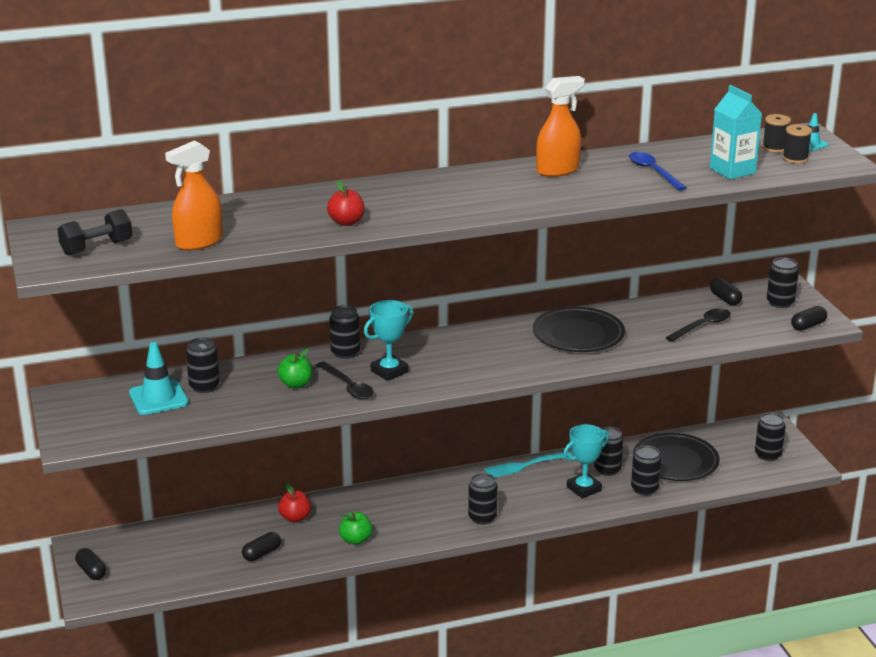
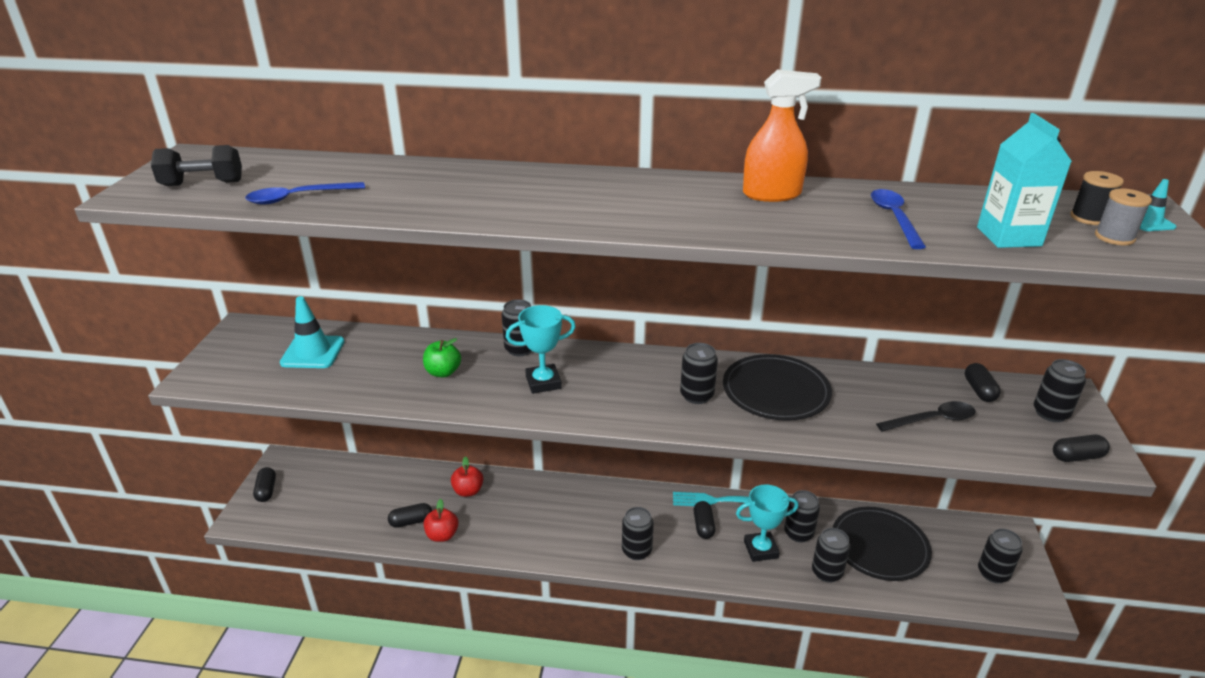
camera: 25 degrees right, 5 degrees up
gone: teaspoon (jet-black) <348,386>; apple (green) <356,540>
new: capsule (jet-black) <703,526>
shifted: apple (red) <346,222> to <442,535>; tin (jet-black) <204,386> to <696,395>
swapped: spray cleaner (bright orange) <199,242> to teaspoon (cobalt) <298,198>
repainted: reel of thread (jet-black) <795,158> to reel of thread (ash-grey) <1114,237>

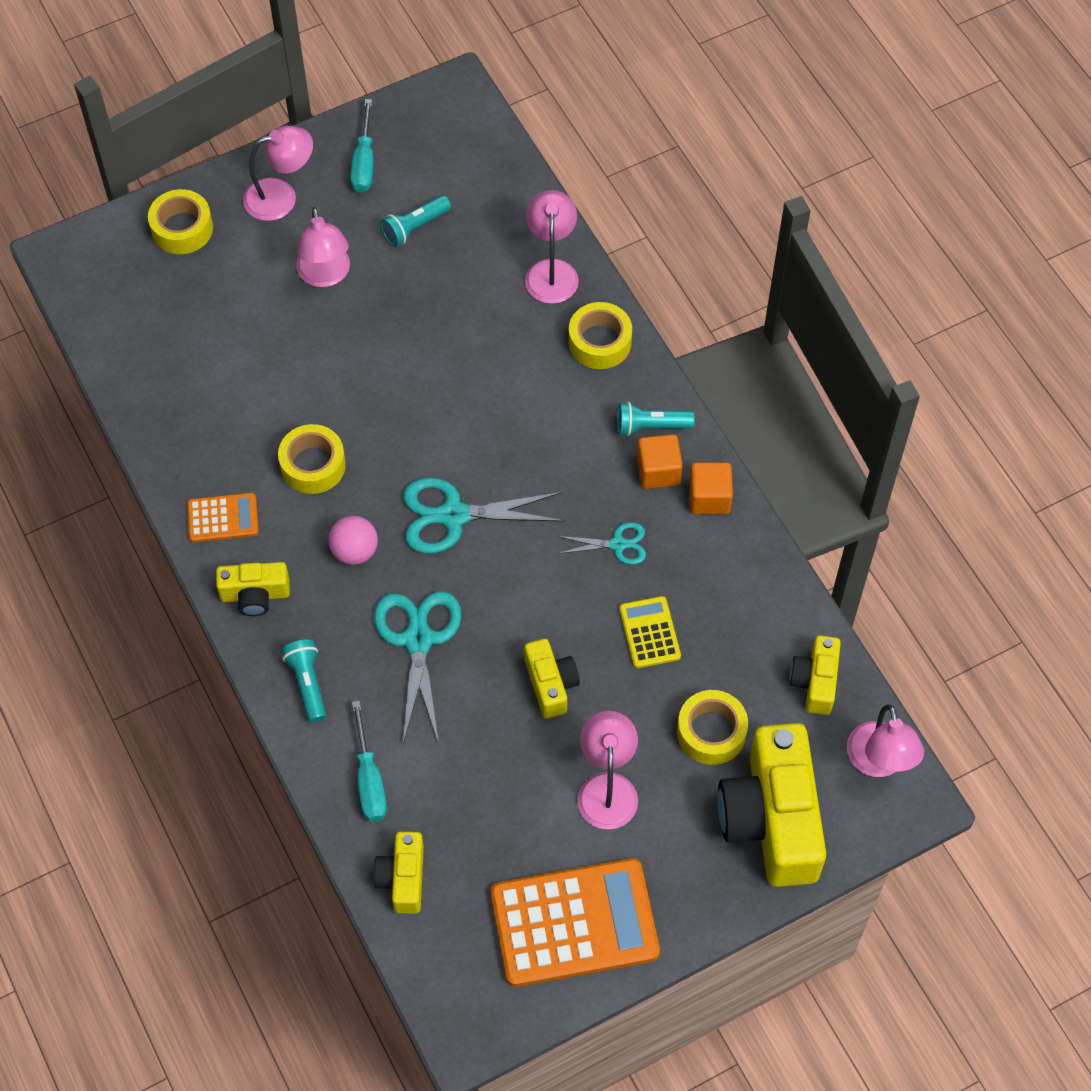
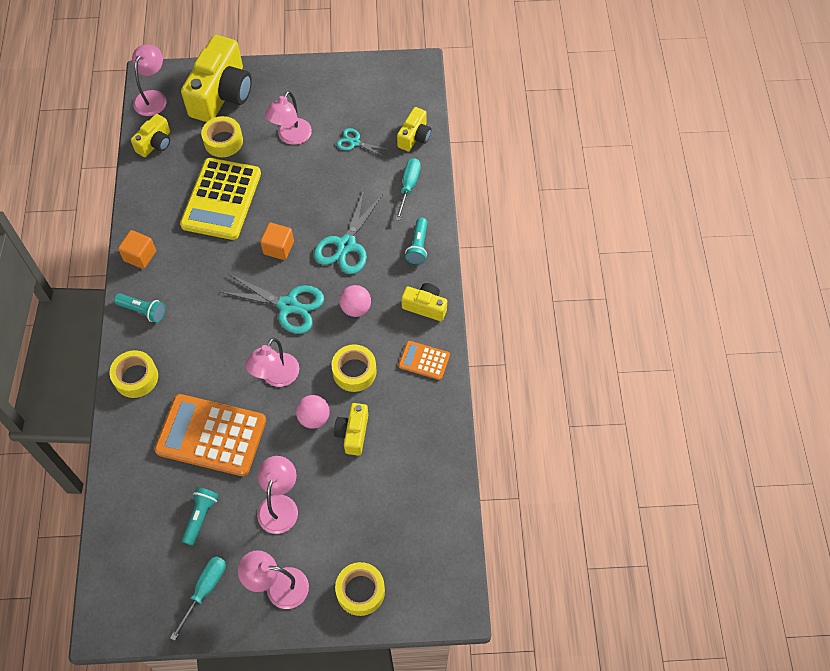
camera: 155 degrees left, 0 degrees up
new: play ball (pink) <314,418>
shifted: lamp (pink) <551,271> to <276,377>; cube (bright orange) <658,471> to <278,248>; pair of scissors (teal) <618,544> to <354,142>; camera (bright yellow) <551,684> to <353,433>; pocket calculator (bright orange) <574,923> to <211,435>
rotated: pocket torch (teal) <414,227> = <200,516> 60 degrees counterclockwise
scaled: pocket calculator (bright yellow) <649,632> = <221,199> x2.06

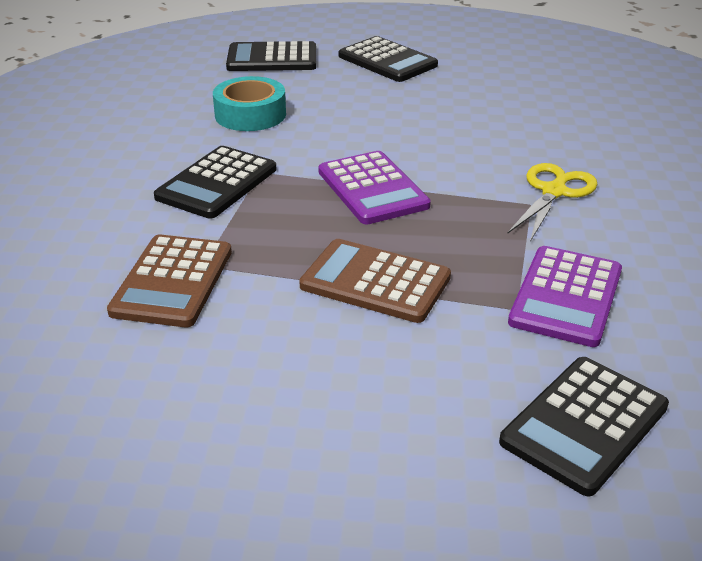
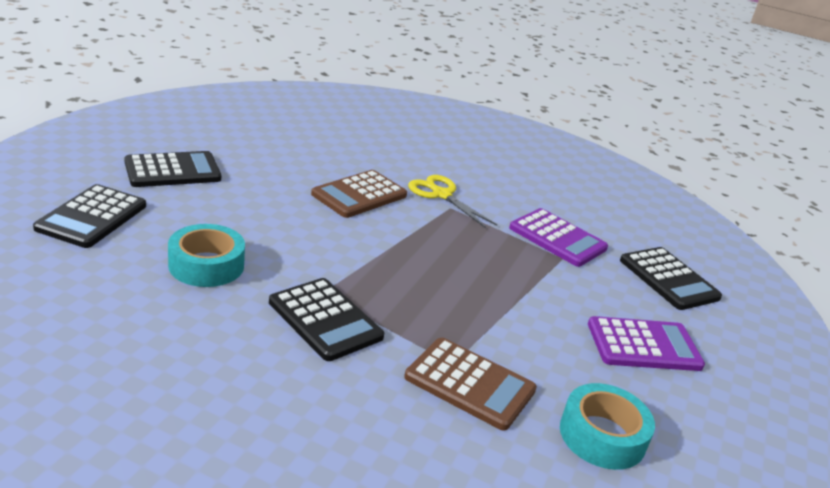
camera: 75 degrees left, 5 degrees down
new: roll of tape (teal) <602,436>
shifted: pocket calculator (purple) <372,189> to <644,345>; pocket calculator (russet) <375,282> to <359,195>

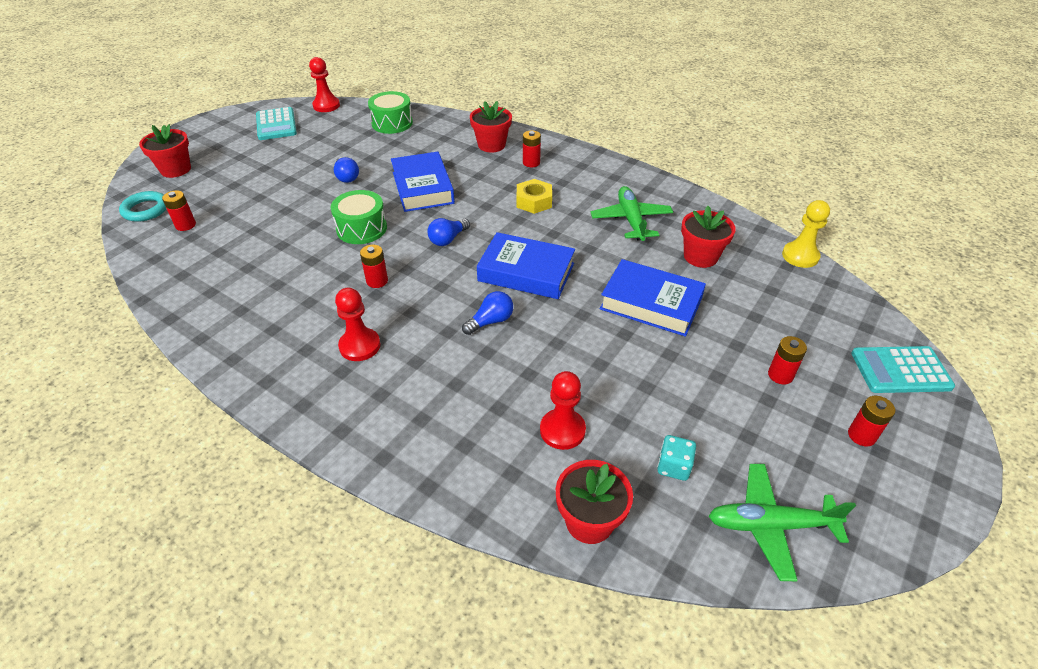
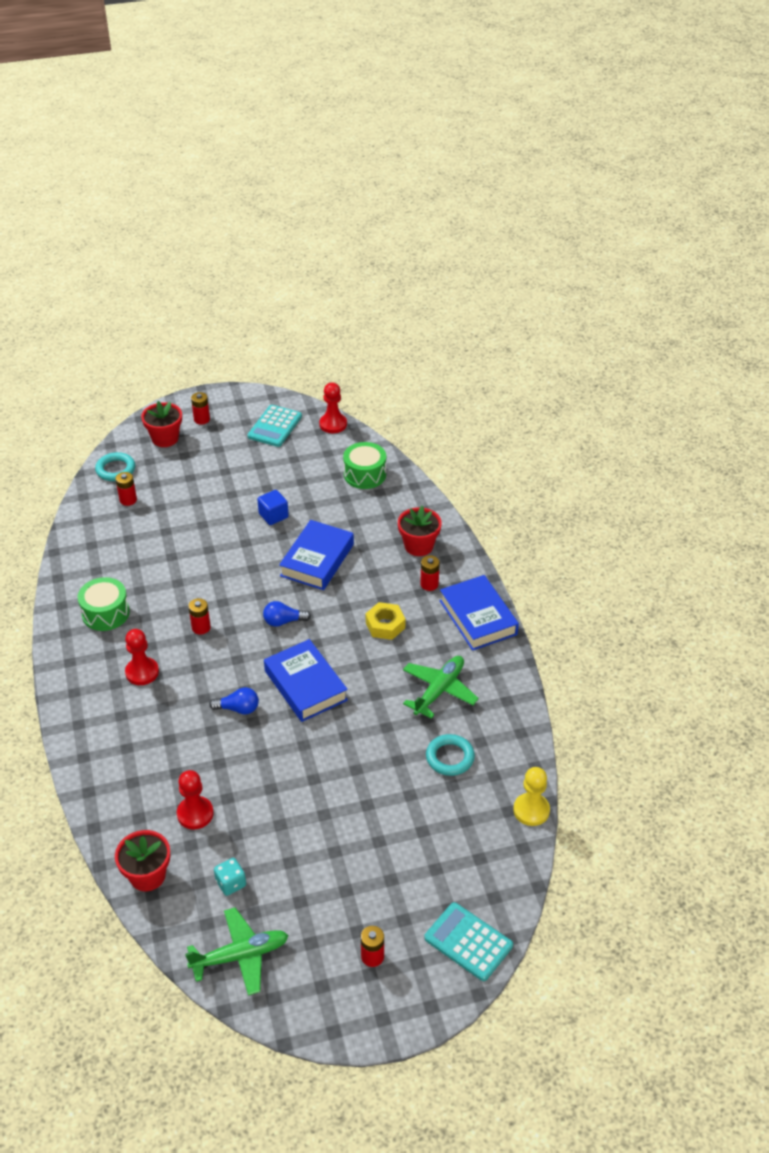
camera: 40 degrees right, 0 degrees up
shifted: drum (green) <361,228> to <105,613>; hardback (cobalt) <651,303> to <478,617>; battery (red) <780,375> to <202,419>
swapped: bulb (cobalt) <347,177> to cube (cobalt) <273,516>; flower pot (red) <700,256> to ring (teal) <450,757>
rotated: aeroplane (green) <770,525> = <240,956> 120 degrees clockwise

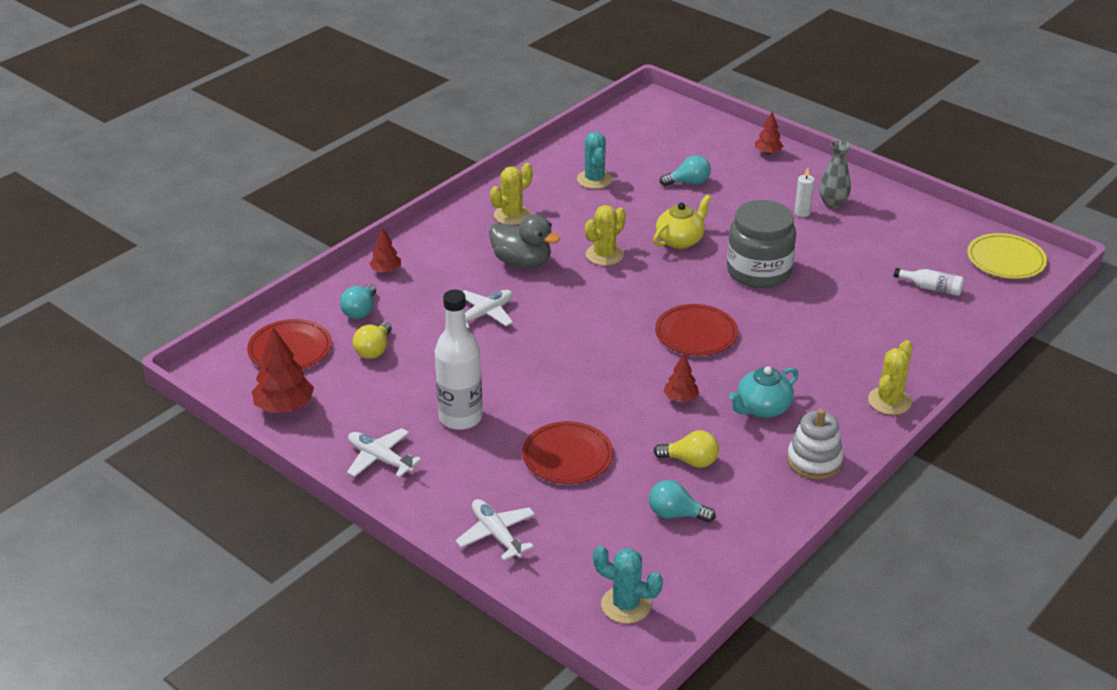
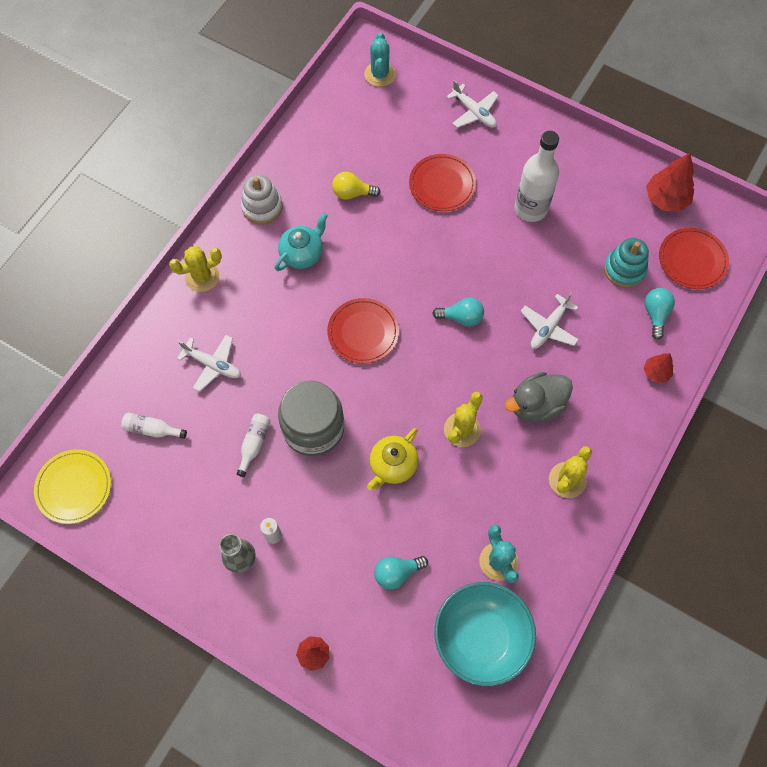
camera: 170 degrees right, 30 degrees up
gone: toy tree (red) <680,398>
new: drink bottle (white) <254,444>; bowl (teal) <481,637>
shifted: aeroplane (white) <380,459> to <213,365>; bulb (teal) <676,514> to <461,317>
swapped: bulb (bright yellow) <374,350> to ring stacker (teal) <624,269>
rotated: rubber duck (ash-grey) <522,262> = <536,405> 45 degrees counterclockwise; cactus (bright yellow) <889,401> = <202,277> 45 degrees clockwise; cactus (teal) <626,605> = <380,74> 75 degrees clockwise

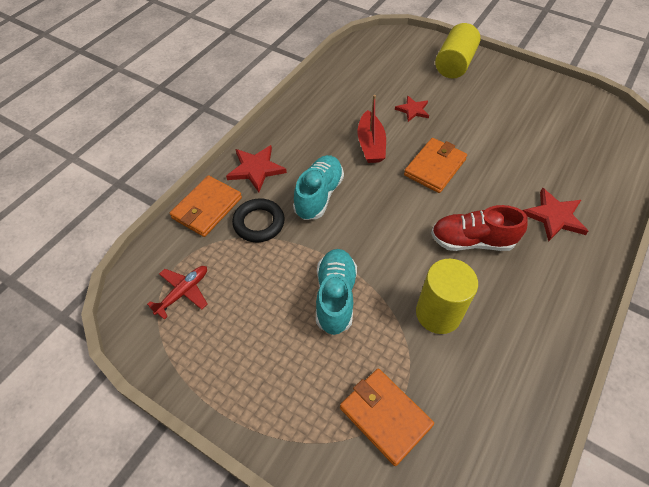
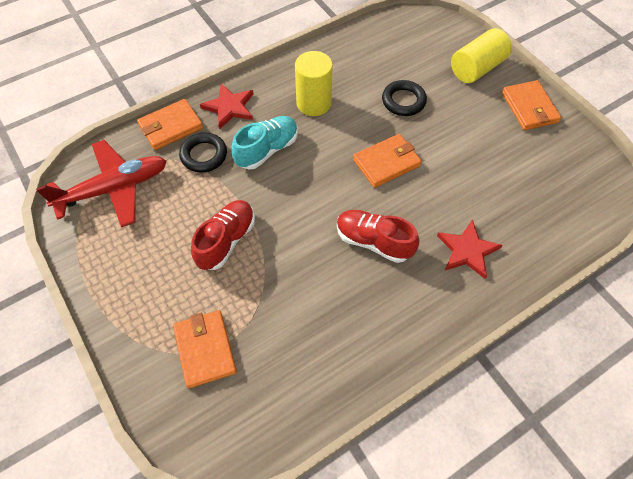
camera: 25 degrees right, 5 degrees up
gone: boat (red) <371,145>
new: wallet (bright orange) <529,108>
shifted: cylinder (bright yellow) <438,313> to <313,103>
swapped: star (red) <413,110> to ring (jet-black) <403,101>
repainted: shoe (teal) <335,297> to shoe (red) <226,241>
scaled: aeroplane (red) <183,292> = <114,189> x2.00

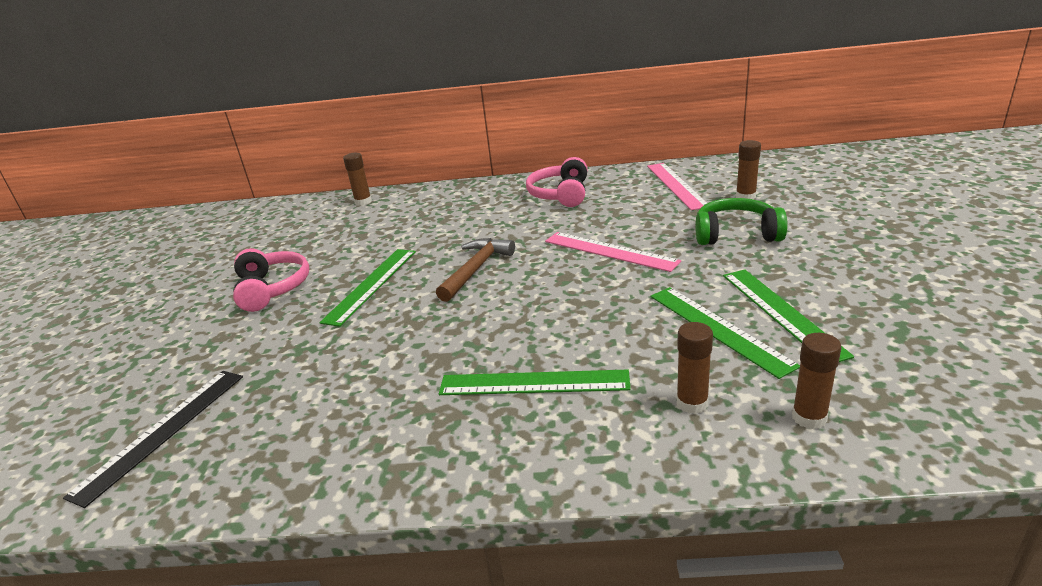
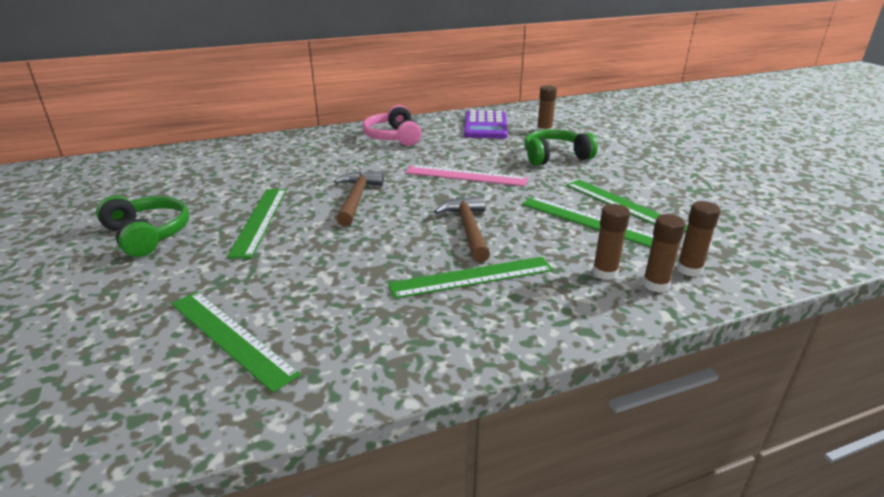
camera: 25 degrees left, 0 degrees up
gone: measuring stick (jet-black) <162,432>
new: hammer (russet) <468,229>; measuring stick (green) <231,337>
shifted: glue stick (russet) <363,202> to <655,284>
swapped: measuring stick (pink) <676,185> to pocket calculator (purple) <485,126>
repainted: headset (pink) <272,289> to headset (green) <147,235>

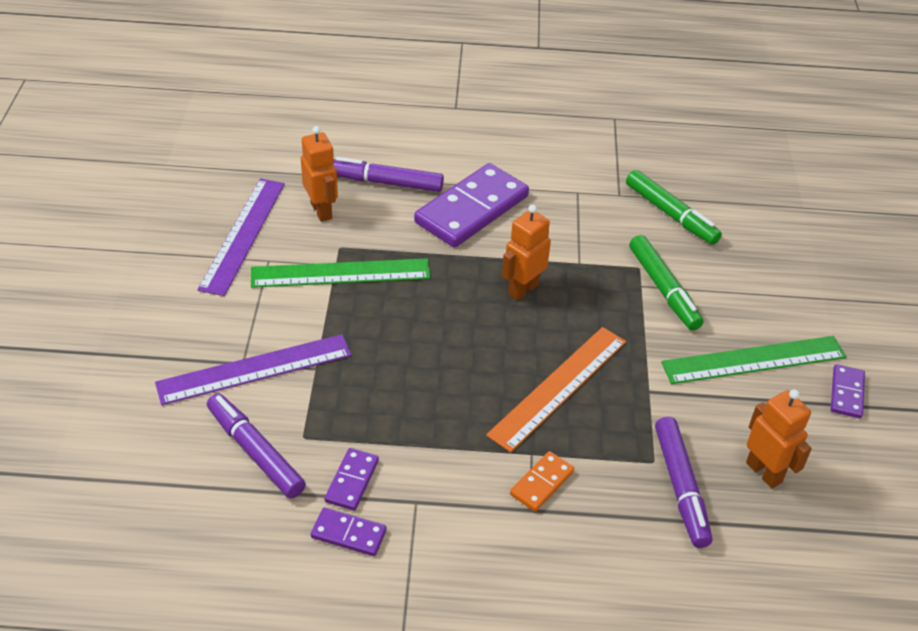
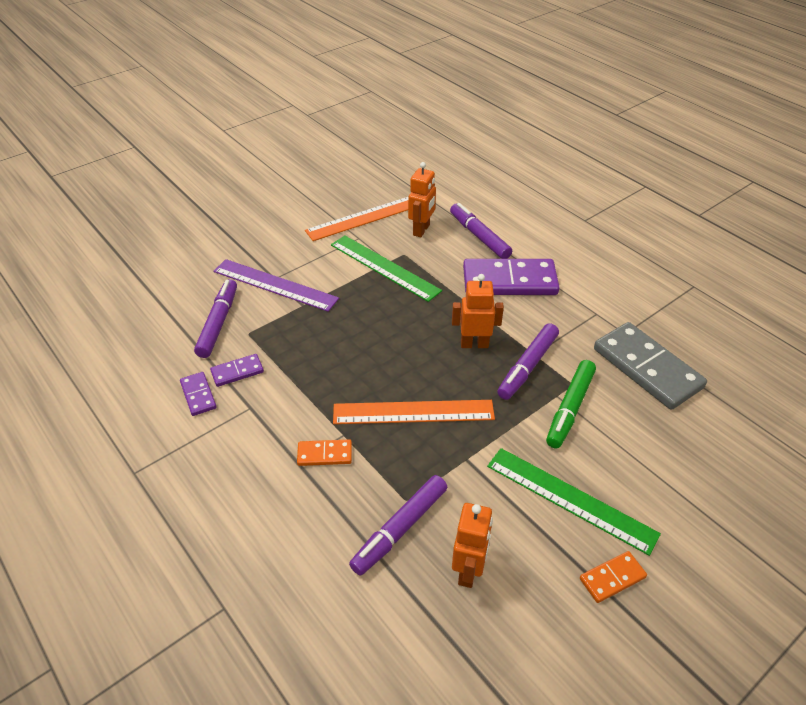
camera: 50 degrees right, 0 degrees up
new: felt pen (purple) <527,366>
swapped: felt pen (green) <670,214> to domino (ash-grey) <647,368>
repainted: measuring stick (purple) <243,235> to measuring stick (bright orange) <364,218>; domino (purple) <846,393> to domino (bright orange) <612,578>

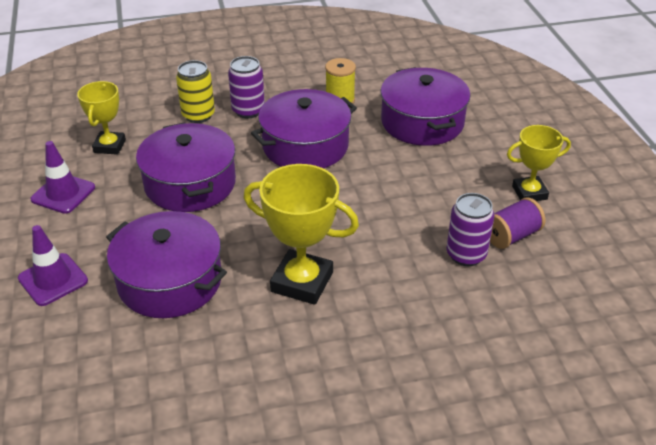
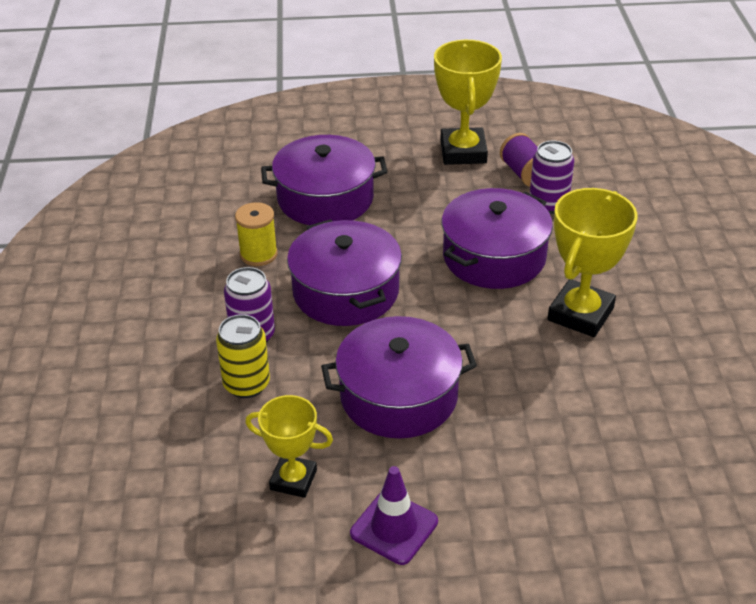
camera: 80 degrees left, 0 degrees up
gone: traffic cone (purple) <53,280>
shifted: stockpot (purple) <170,281> to <494,257>
scaled: award cup (bright yellow) <529,193> = <463,152> x1.58

